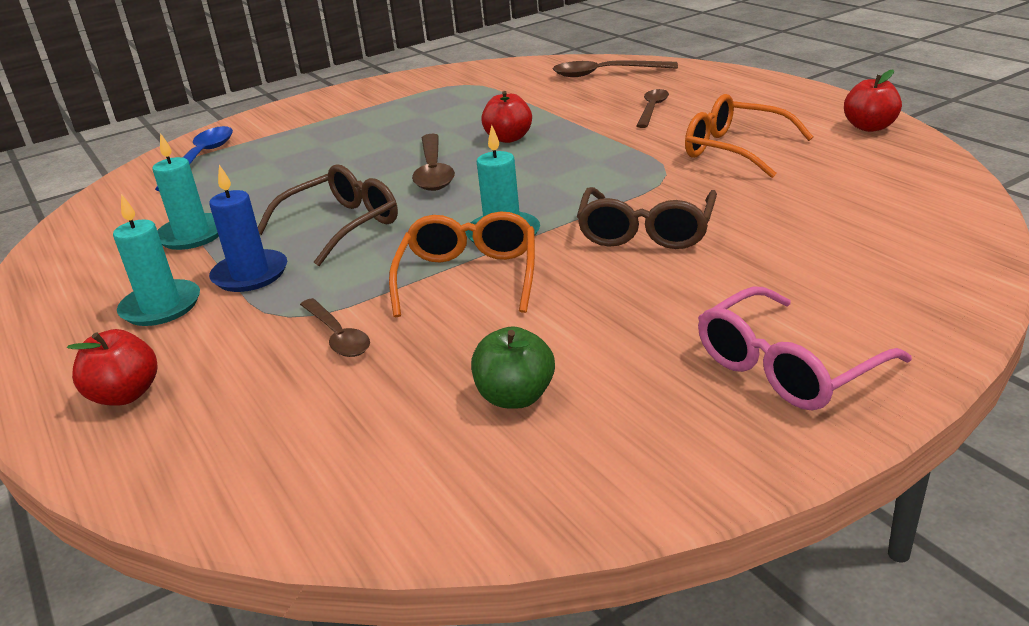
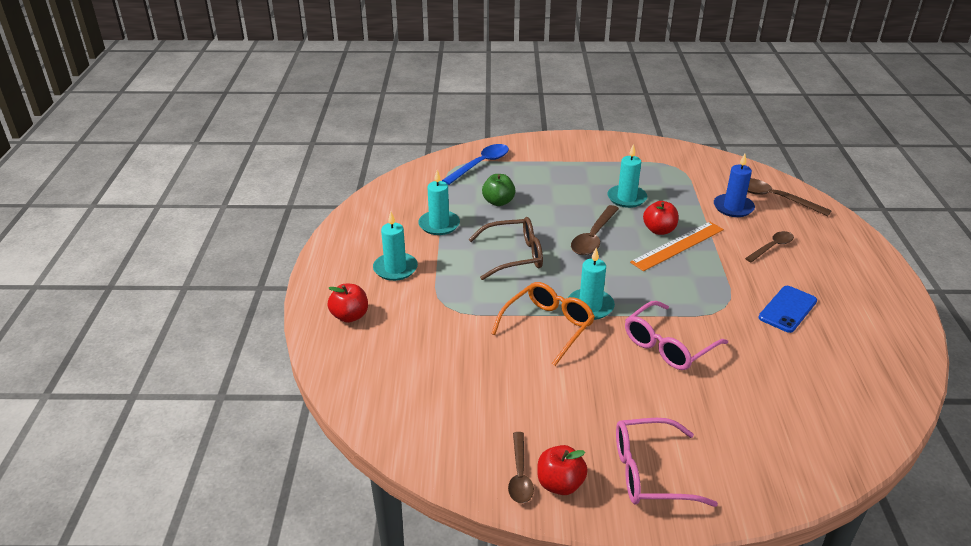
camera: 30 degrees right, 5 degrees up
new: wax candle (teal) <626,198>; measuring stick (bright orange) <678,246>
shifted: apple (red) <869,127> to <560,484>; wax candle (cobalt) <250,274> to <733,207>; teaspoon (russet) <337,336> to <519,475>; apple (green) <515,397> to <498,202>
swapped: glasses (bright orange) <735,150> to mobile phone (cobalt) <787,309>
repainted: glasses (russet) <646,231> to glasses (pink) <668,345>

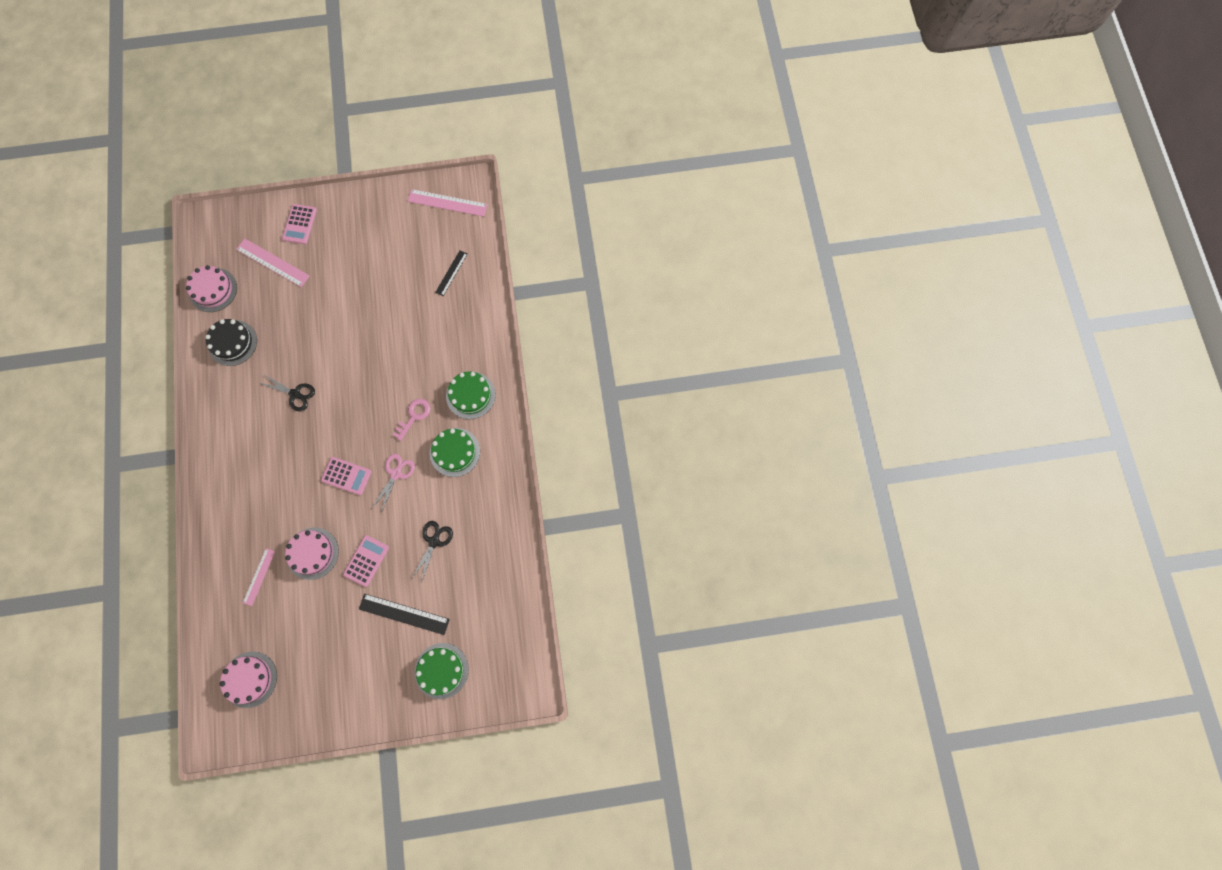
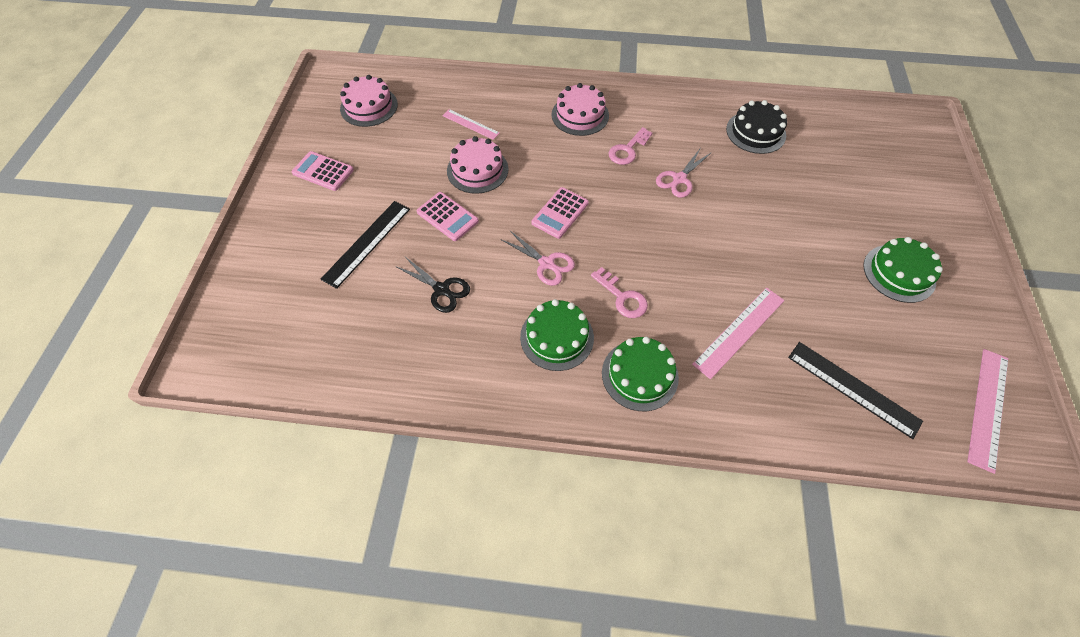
camera: 105 degrees right, 15 degrees down
new: door key (pink) <628,150>
shifted: pocket calculator (pink) <299,224> to <323,171>; measuring stick (pink) <273,262> to <739,331>; cake (pink) <213,290> to <580,115>; cake (green) <441,670> to <899,273>
repainted: pair of scissors (jet-black) <295,394> to pair of scissors (pink) <679,179>
scaled: measuring stick (jet-black) <451,273> = <853,388> x1.58

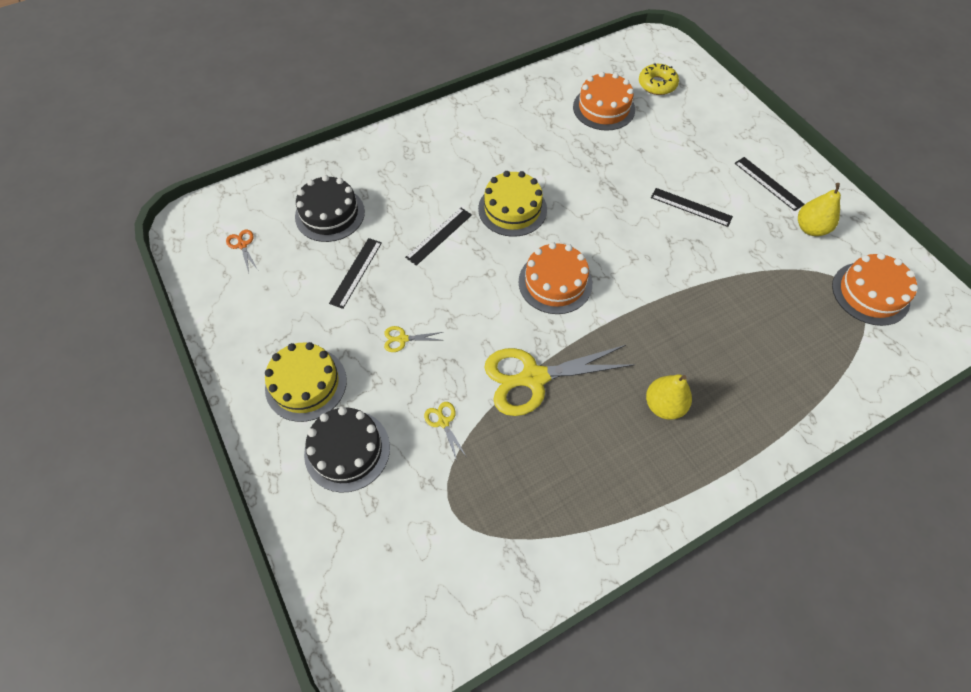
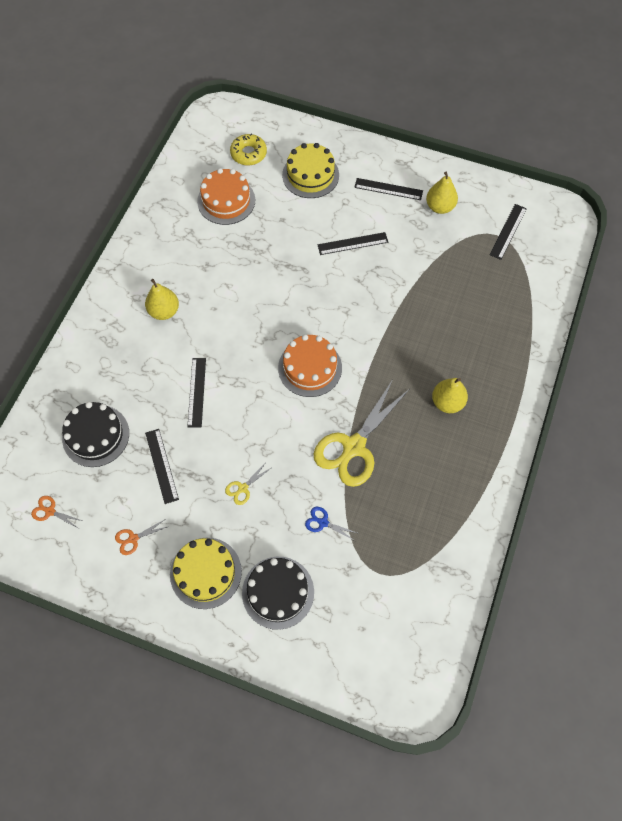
camera: 40 degrees left, 5 degrees up
new: pear fruit (bright yellow) <164,311>; pair of scissors (bright orange) <133,539>
shifted: cake (bright yellow) <512,209> to <310,175>
swapped: cake (bright orange) <870,293> to measuring stick (jet-black) <508,231>
repainted: pair of scissors (bright yellow) <443,422> to pair of scissors (cobalt) <323,522>

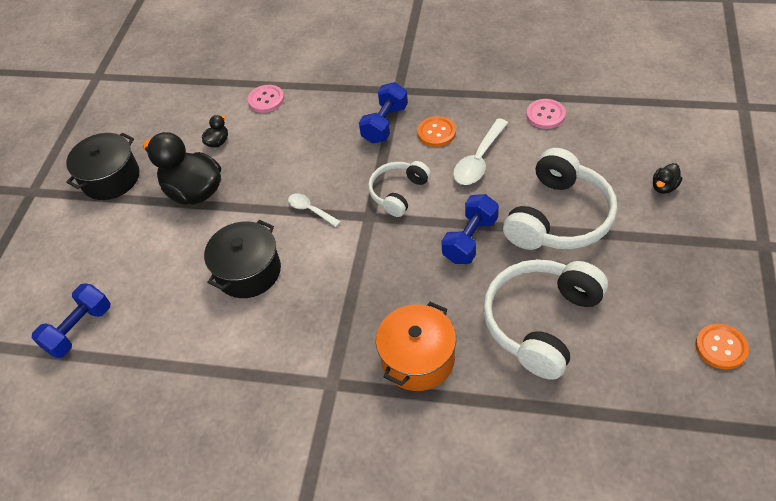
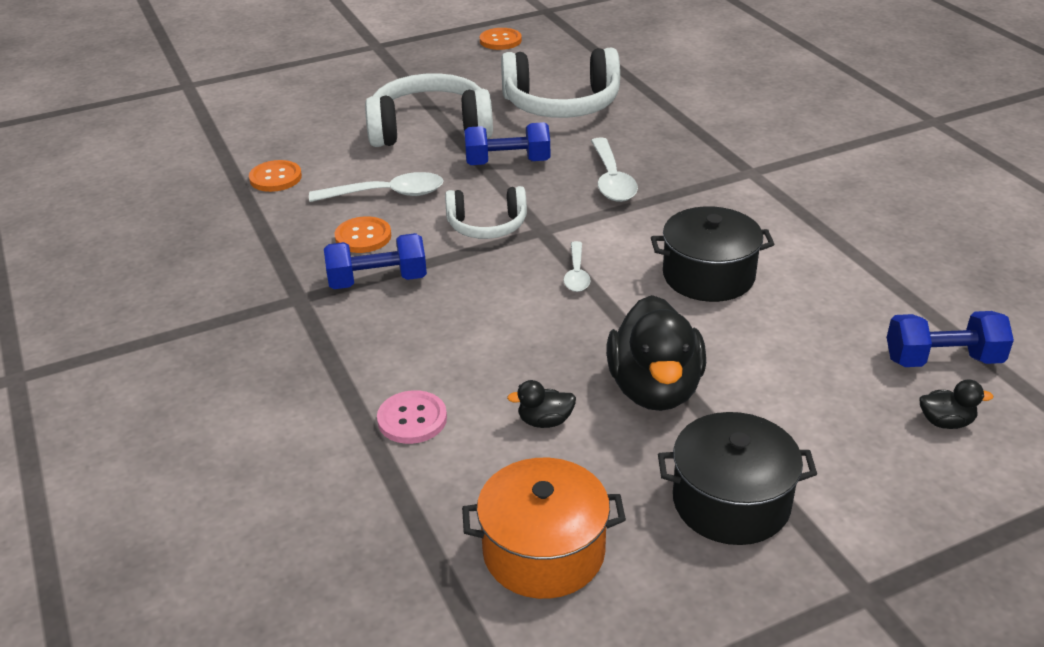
camera: 130 degrees left, 15 degrees down
new: teaspoon (white) <611,180>
shifted: rubber duck (jet-black) <664,187> to <946,422>; stockpot (bright orange) <418,359> to <543,551>
repainted: sewing button (pink) <545,115> to sewing button (bright orange) <275,178>

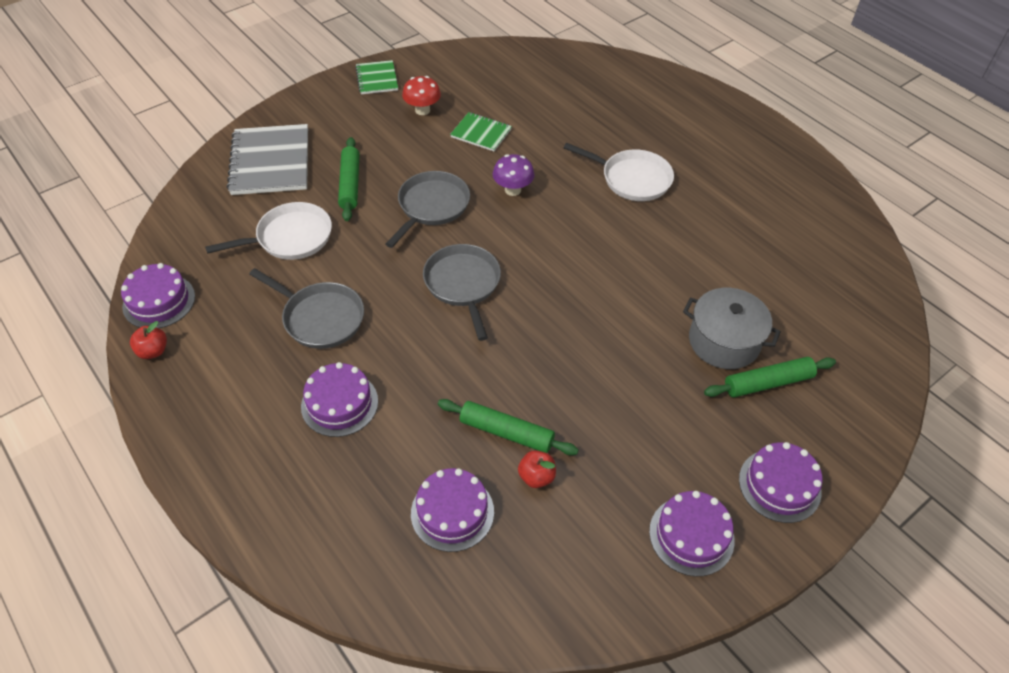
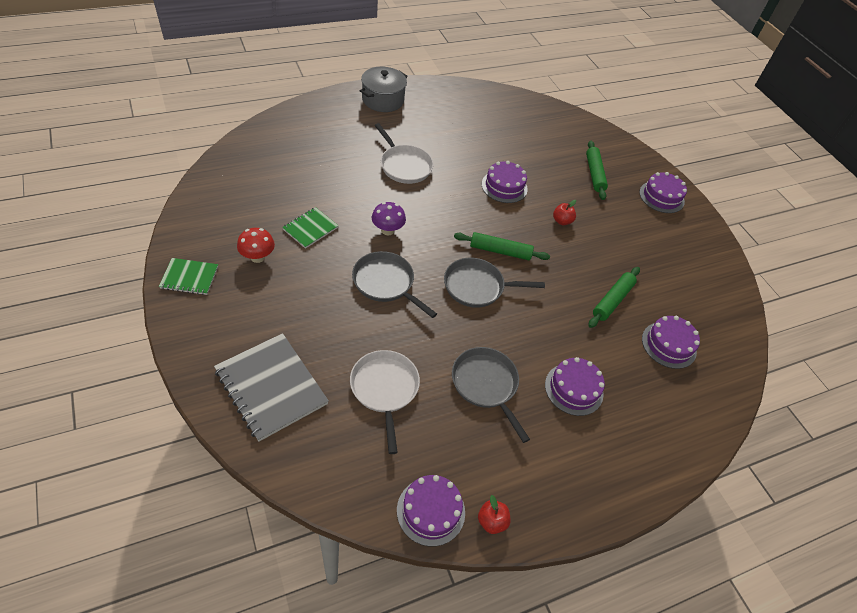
camera: 80 degrees left, 0 degrees up
shifted: dough roller (green) <350,184> to <500,251>; stockpot (ash-grey) <724,341> to <383,100>; apple (red) <536,477> to <562,221>; cake (purple) <691,535> to <504,186>
rotated: exercise book (ash-grey) <270,162> = <271,387> 45 degrees clockwise; skillet (white) <632,179> = <404,166> 105 degrees clockwise; skillet (ash-grey) <320,318> = <486,385> 75 degrees counterclockwise

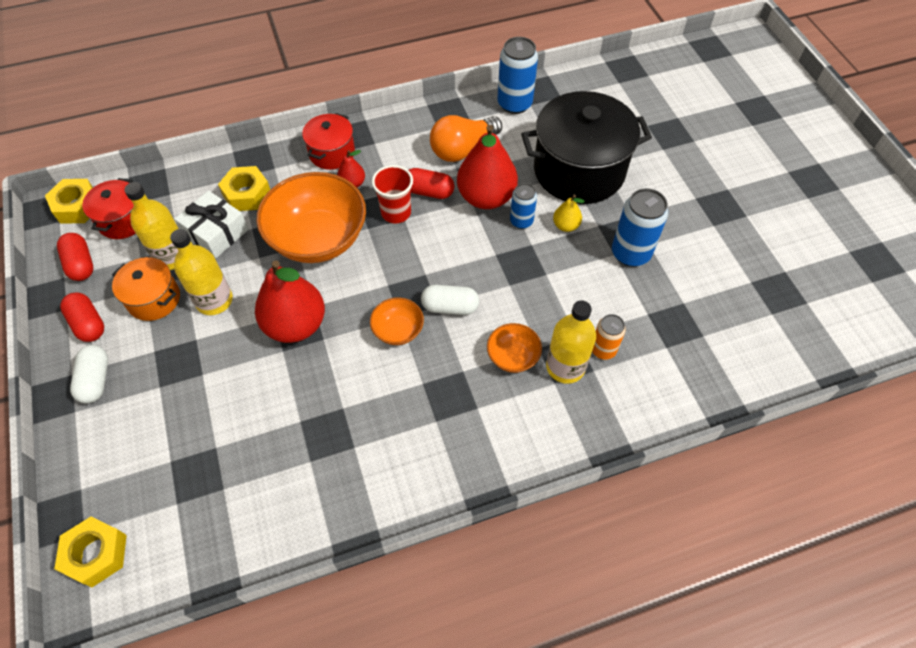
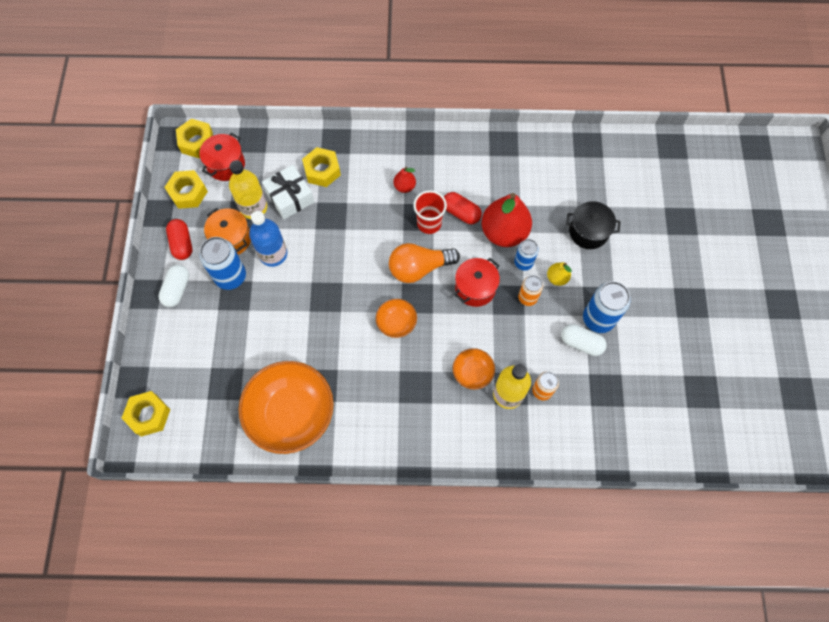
camera: 20 degrees right, 10 degrees up
gone: pear fruit (red) <295,325>
new: tin (bright orange) <527,298>
shifted: tin (cobalt) <514,104> to <230,276>; stockpot (red) <332,153> to <475,288>; bulb (bright orange) <462,149> to <419,268>; bowl (bright orange) <318,238> to <291,414>; capsule (white) <450,307> to <581,343>
swapped: capsule (red) <81,264> to hex nut (bright yellow) <188,193>
repainted: drink bottle (bright yellow) <214,300> to drink bottle (cobalt) <273,254>
scaled: stockpot (jet-black) <579,170> = <588,232> x0.51

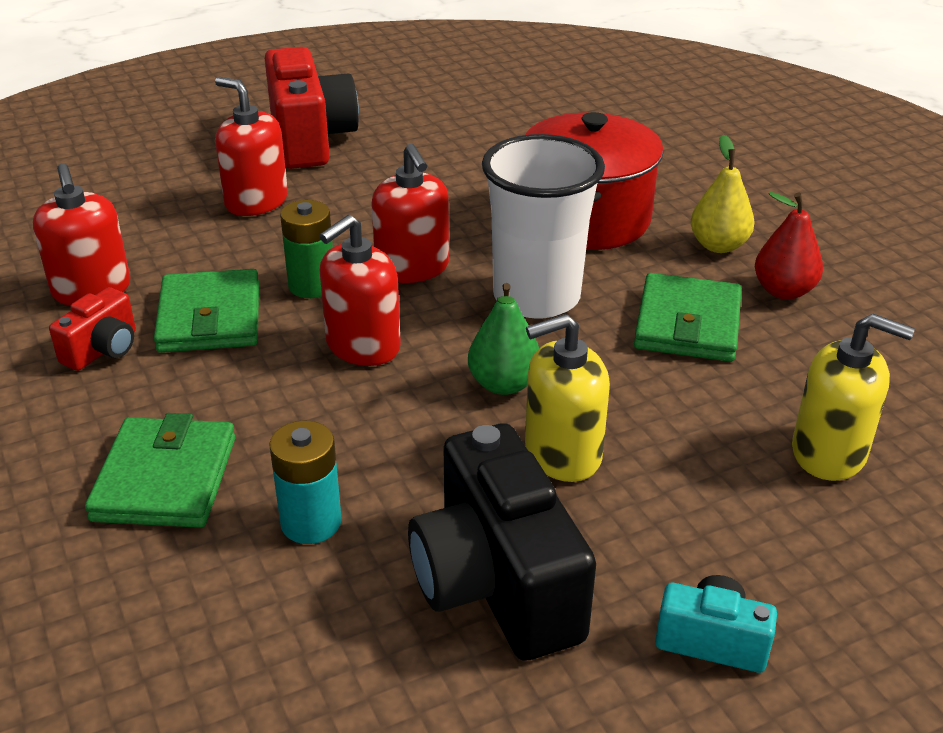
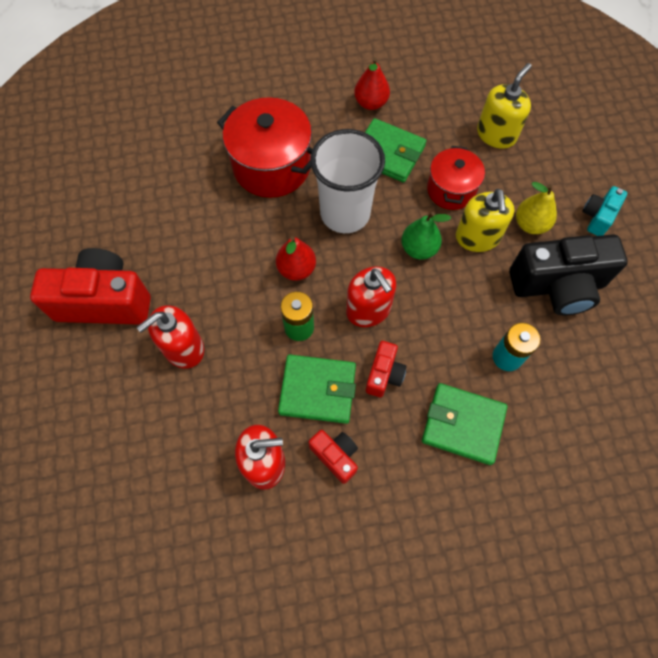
camera: 75 degrees left, 30 degrees up
new: stockpot (red) <451,190>; camera (red) <384,374>
shifted: pear fruit (bright yellow) <718,245> to <530,224>
swapped: pump bottle (red) <412,268> to pear fruit (red) <296,269>

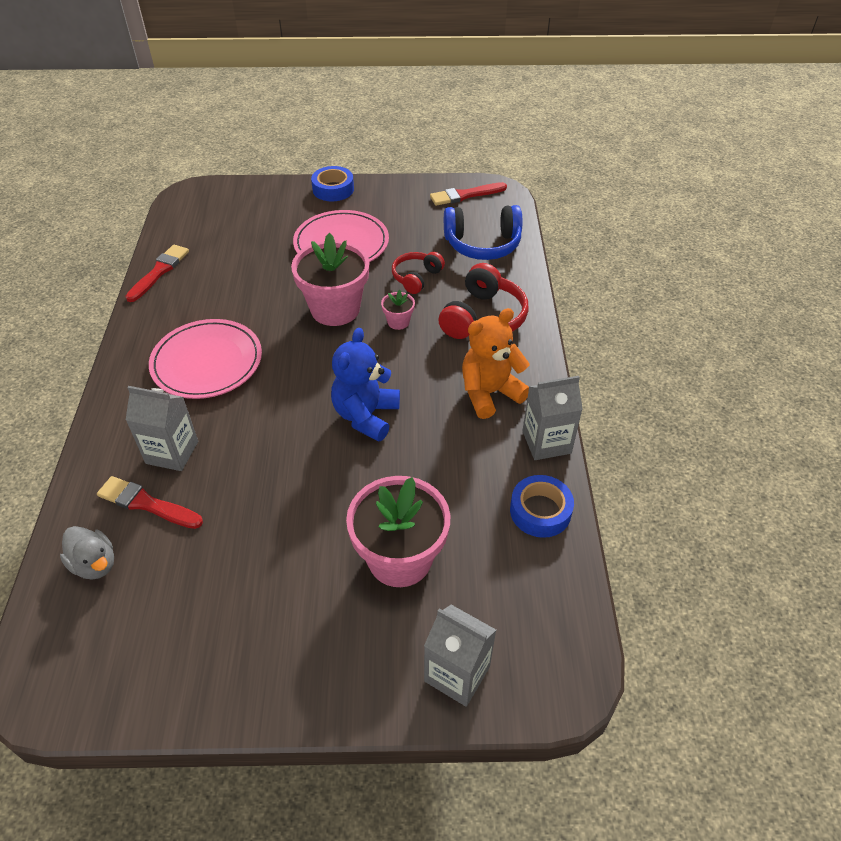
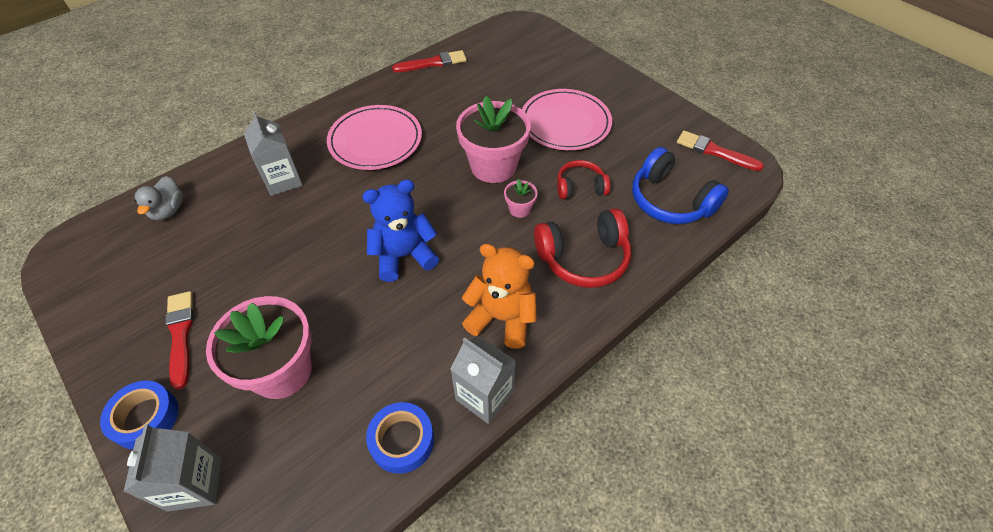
camera: 50 degrees right, 5 degrees up
shifted: roll of tape (cobalt) <333,189> to <145,418>; paint brush (red) <147,503> to <181,334>

